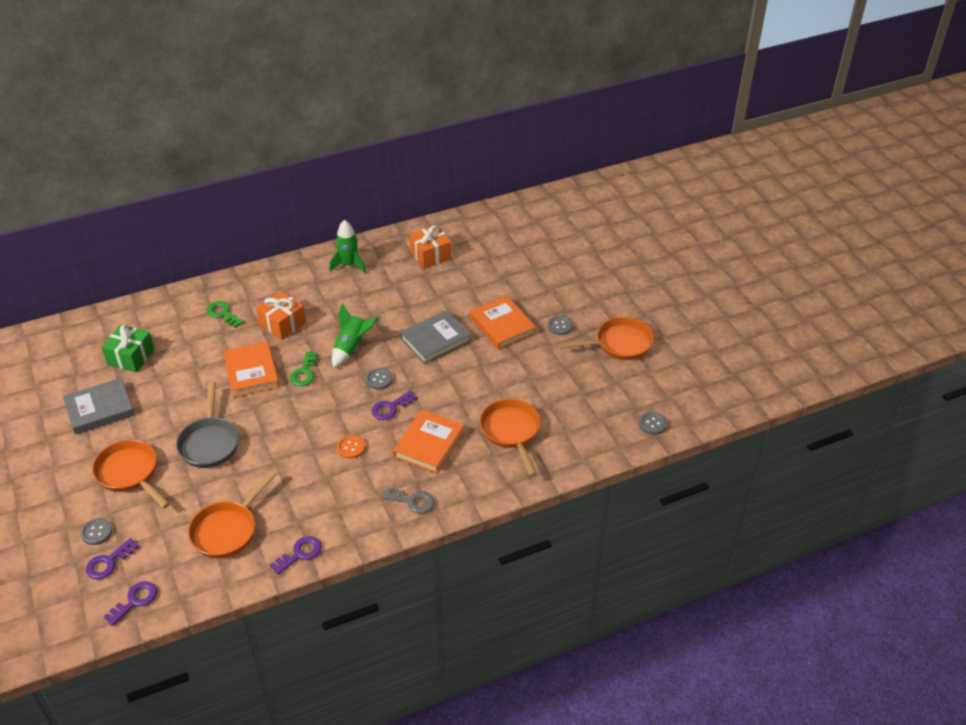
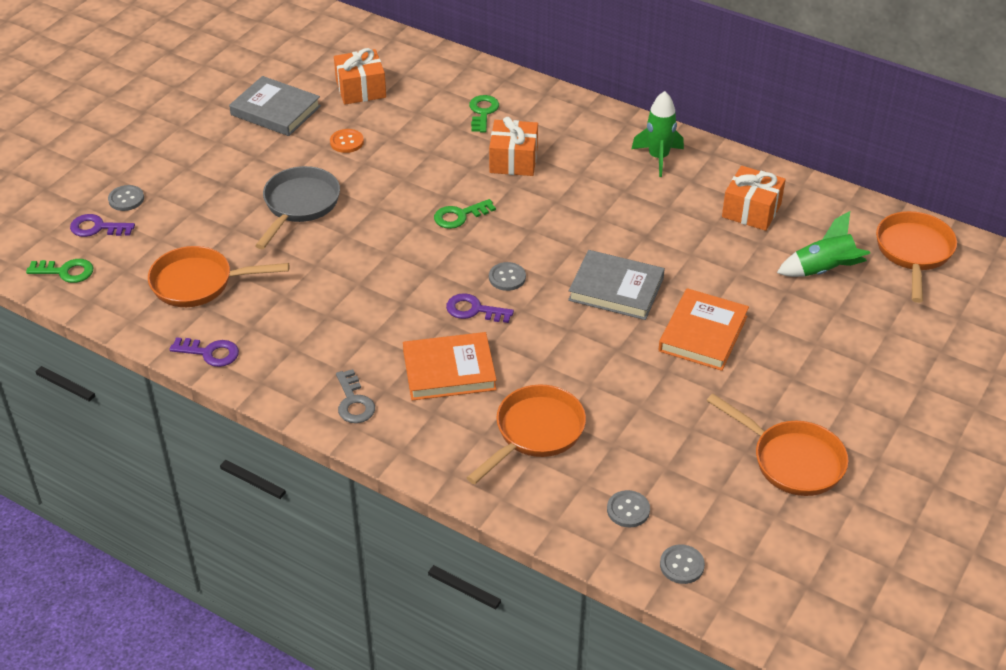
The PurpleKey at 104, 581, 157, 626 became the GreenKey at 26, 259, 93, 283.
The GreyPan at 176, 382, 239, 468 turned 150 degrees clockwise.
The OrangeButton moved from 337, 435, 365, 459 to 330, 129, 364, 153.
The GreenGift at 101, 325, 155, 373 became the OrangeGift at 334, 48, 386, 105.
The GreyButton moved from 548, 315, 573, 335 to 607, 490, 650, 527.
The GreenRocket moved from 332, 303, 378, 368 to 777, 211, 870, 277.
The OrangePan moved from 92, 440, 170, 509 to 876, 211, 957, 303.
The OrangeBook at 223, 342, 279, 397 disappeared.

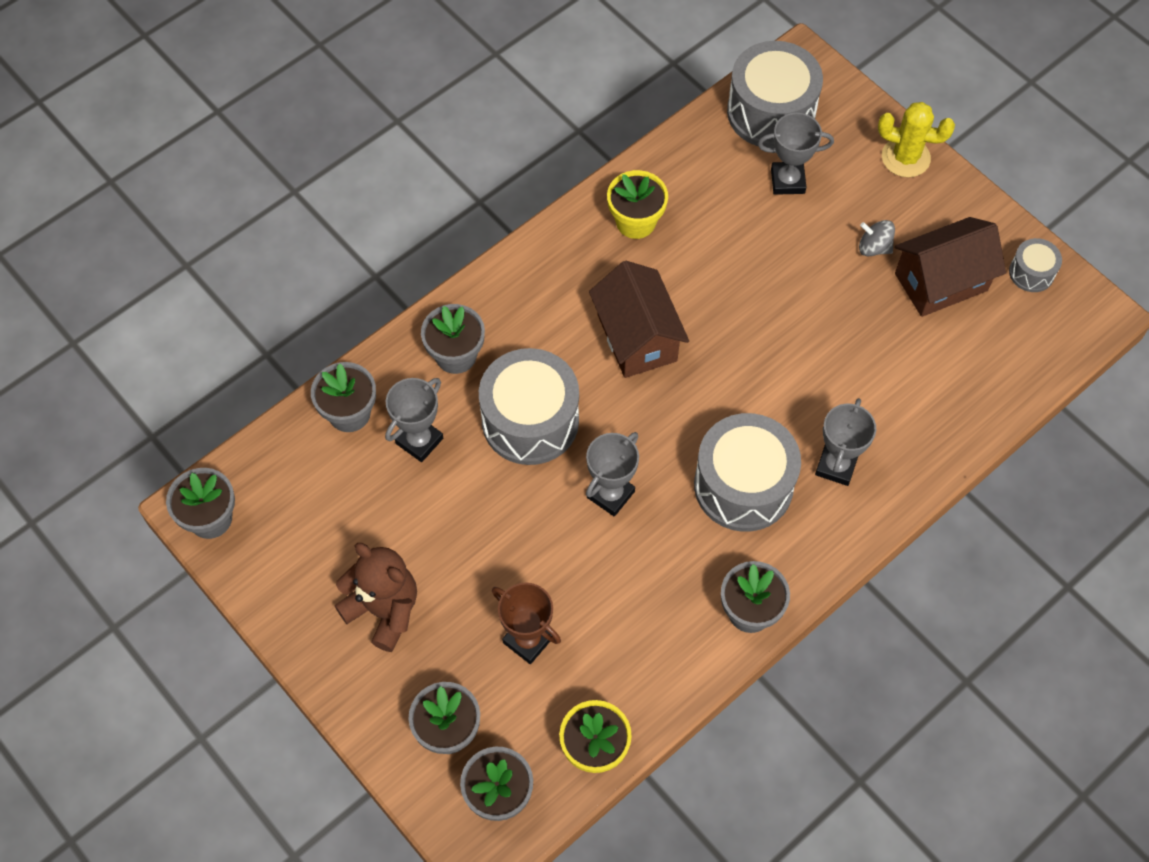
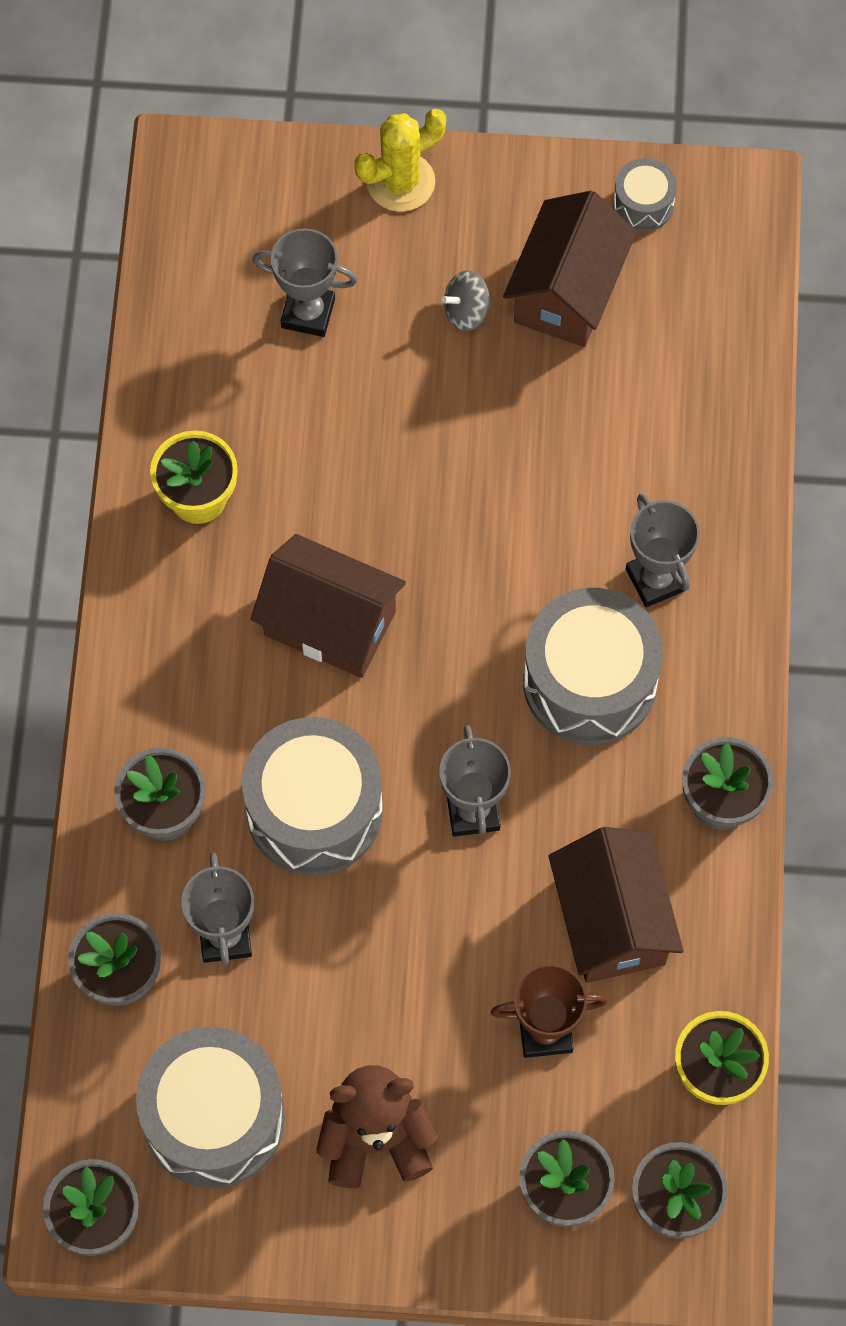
The GreyDrum moved from 727, 41, 823, 148 to 136, 1027, 285, 1188.
The GreyTrophy at 758, 113, 834, 195 turned 60 degrees clockwise.
The BrownHouse at 549, 827, 683, 983 appeared.

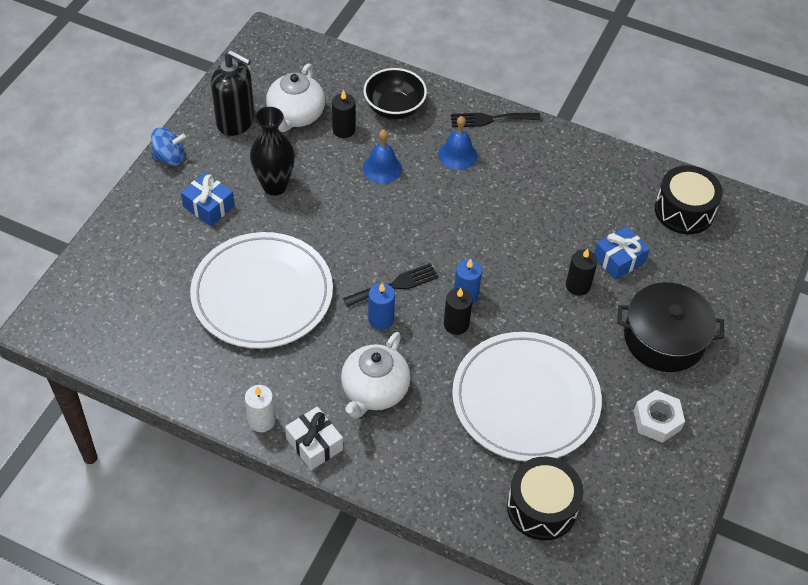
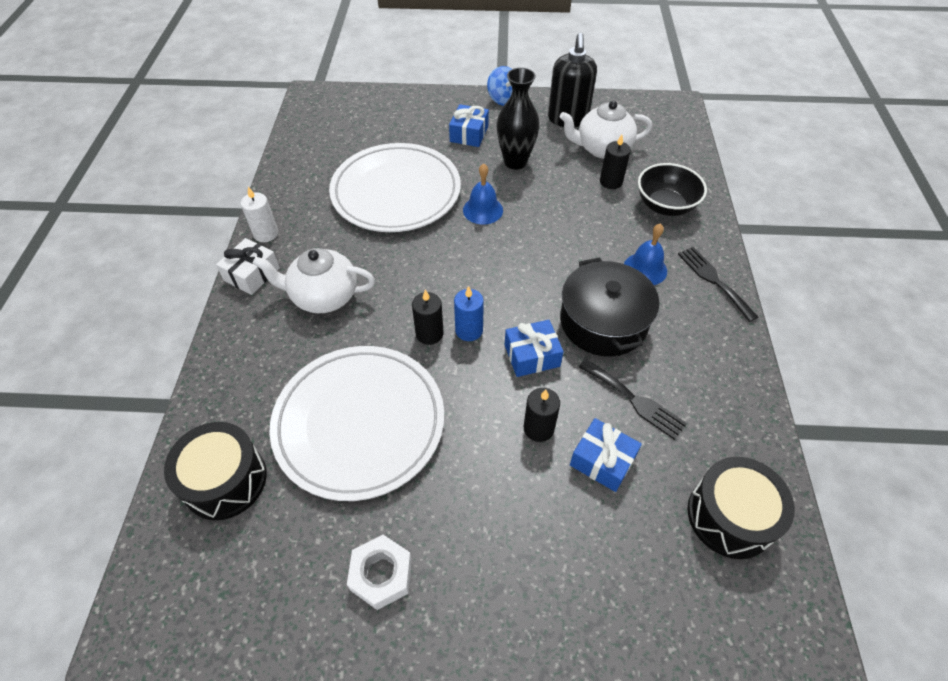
The BlueBell moved from 363, 129, 402, 184 to 463, 164, 503, 224.
The BlueGift at 505, 320, 564, 377 appeared.
The BlackPot moved from 617, 282, 724, 372 to 560, 258, 659, 356.
The BlackFork moved from 343, 263, 439, 307 to 579, 359, 687, 440.
The BlueCandle at 368, 283, 395, 330 disappeared.

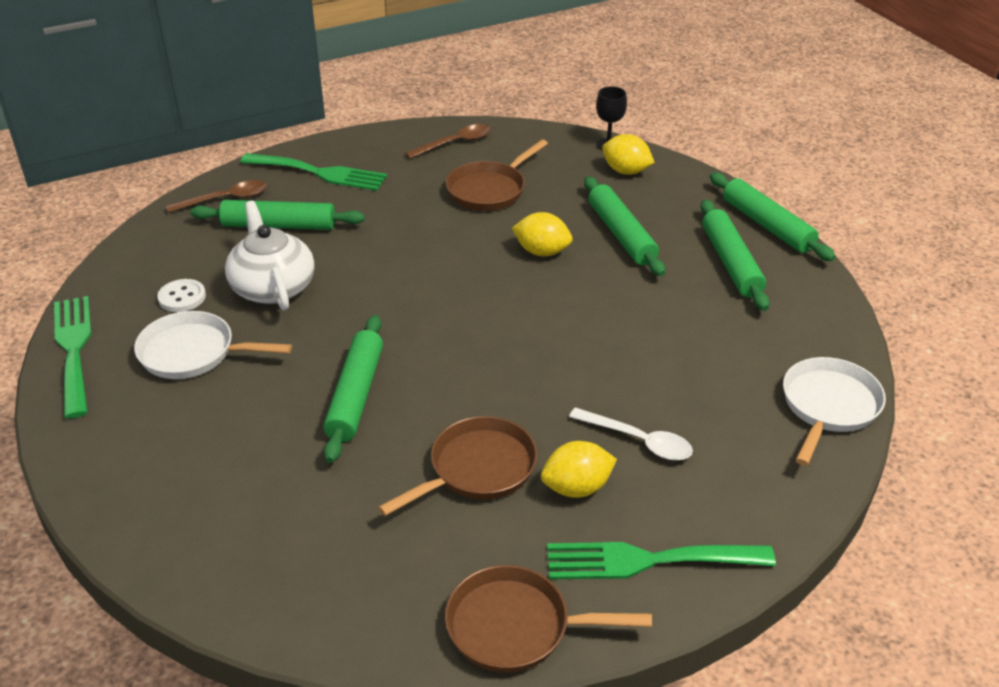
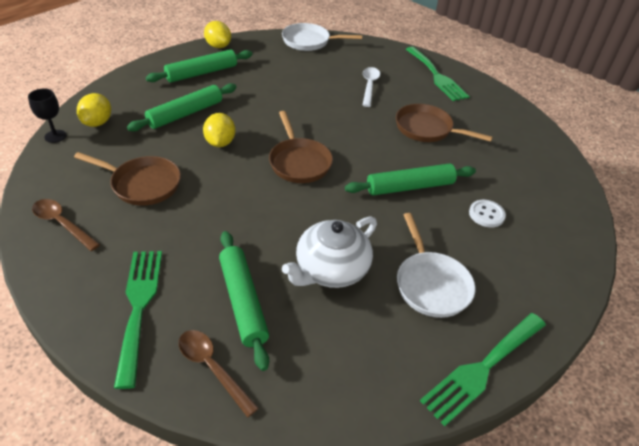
The YellowLemon moved from 541, 441, 617, 498 to 204, 21, 231, 48.
The BrownPan moved from 445, 565, 652, 672 to 269, 111, 333, 183.
The WhiteButton moved from 157, 279, 206, 312 to 469, 200, 506, 227.
The GreenRollingPin at 710, 173, 836, 261 disappeared.

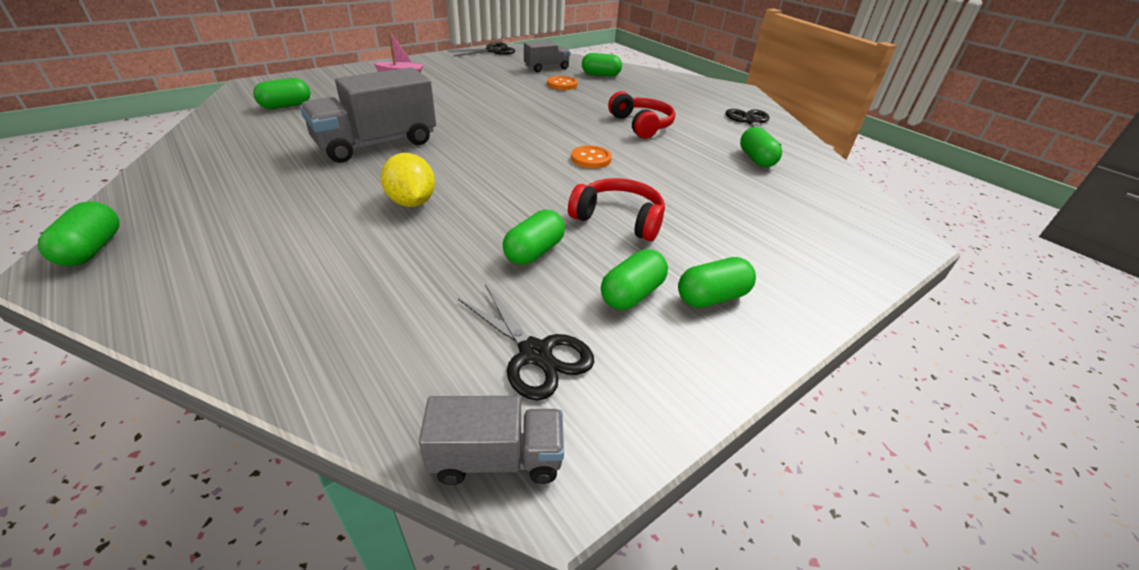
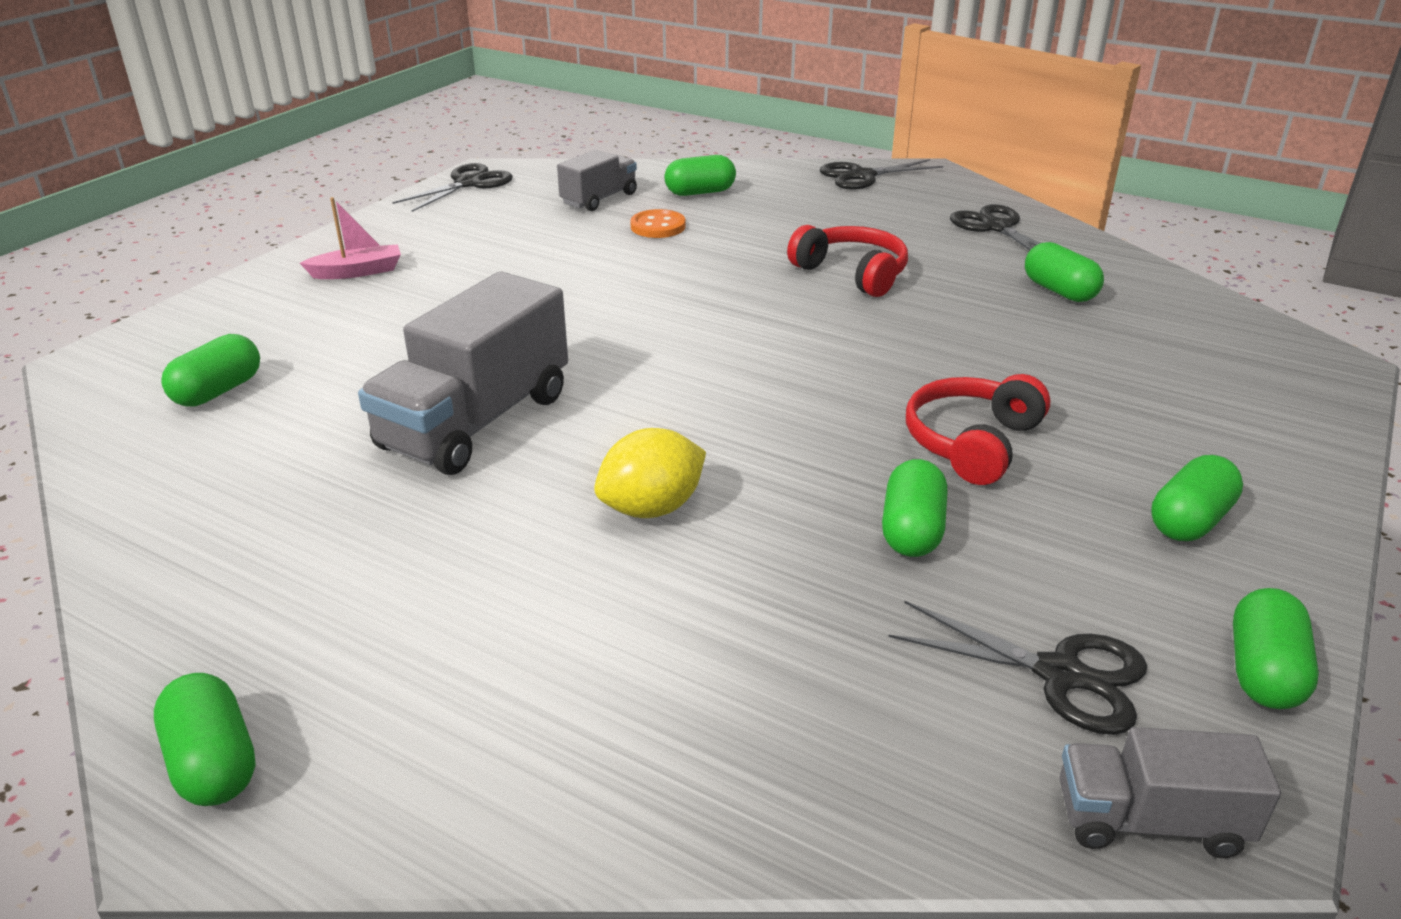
The YellowLemon at 381, 153, 435, 207 turned 75 degrees counterclockwise.
The BlackScissors at 820, 159, 944, 189 appeared.
The RedHeadphones at 568, 178, 665, 241 turned 60 degrees counterclockwise.
The GreyTruck at 419, 396, 564, 485 turned 150 degrees counterclockwise.
The GreenCapsule moved from 601, 249, 668, 310 to 1233, 588, 1319, 709.
The OrangeButton at 571, 145, 612, 169 disappeared.

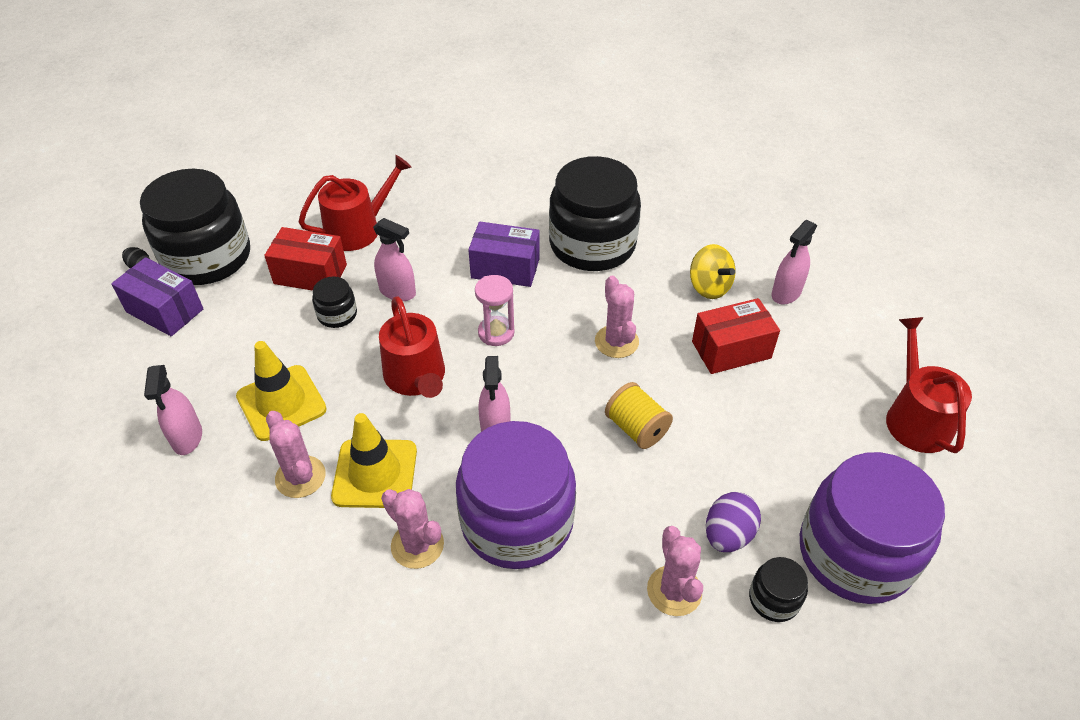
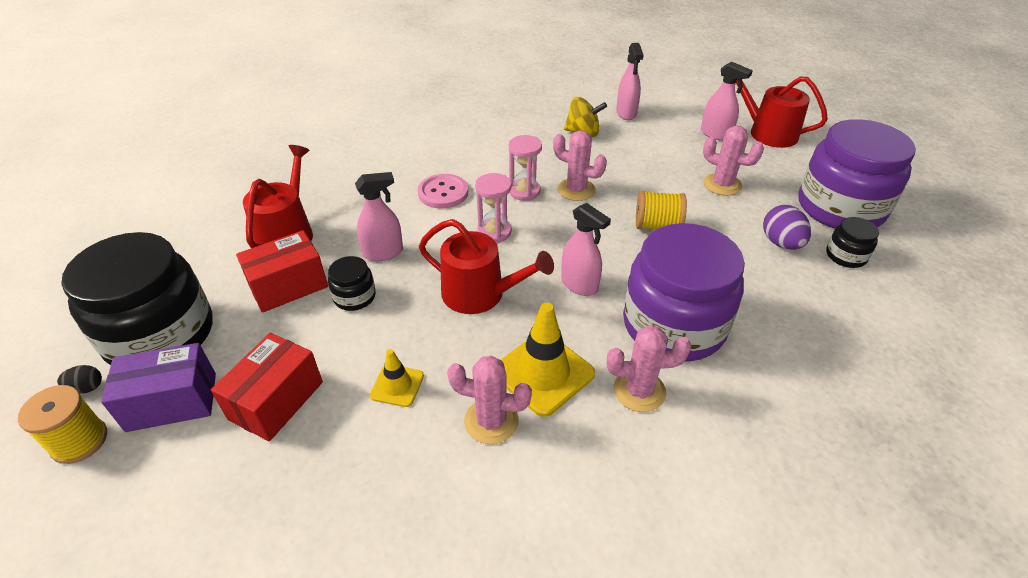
The YellowSpool at 18, 385, 107, 464 appeared.
The RedBox moved from 692, 298, 780, 374 to 211, 333, 323, 441.
The YellowTrafficCone at 236, 341, 327, 441 changed to 0.55 times the size.
The PurpleBox at 468, 222, 540, 287 was replaced by the PinkButton at 418, 174, 468, 209.
The PinkHourglass at 509, 135, 542, 201 appeared.
The PinkSprayBottle moved from 144, 365, 202, 455 to 701, 61, 753, 141.
The PinkCactus moved from 647, 526, 703, 616 to 703, 126, 764, 196.
The BlackJar at 549, 156, 641, 271 disappeared.

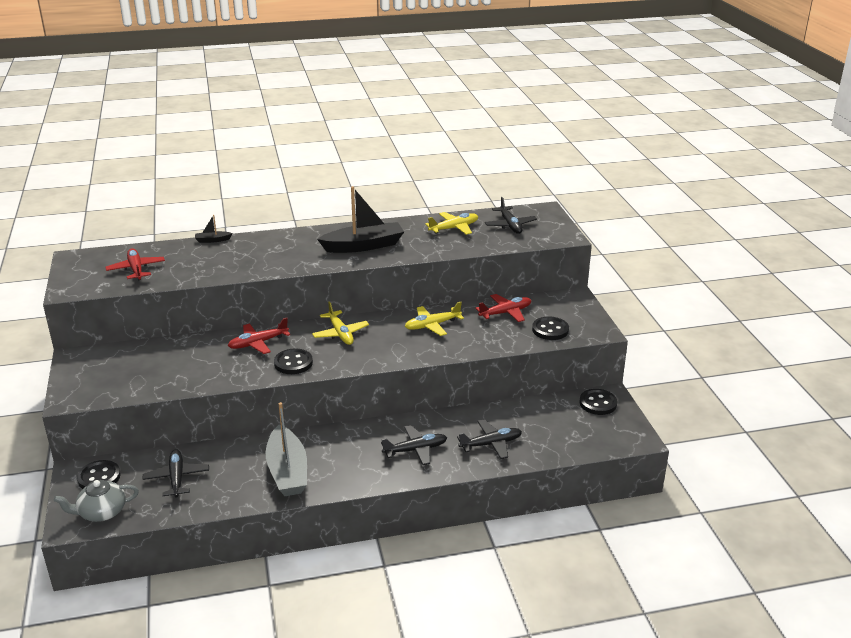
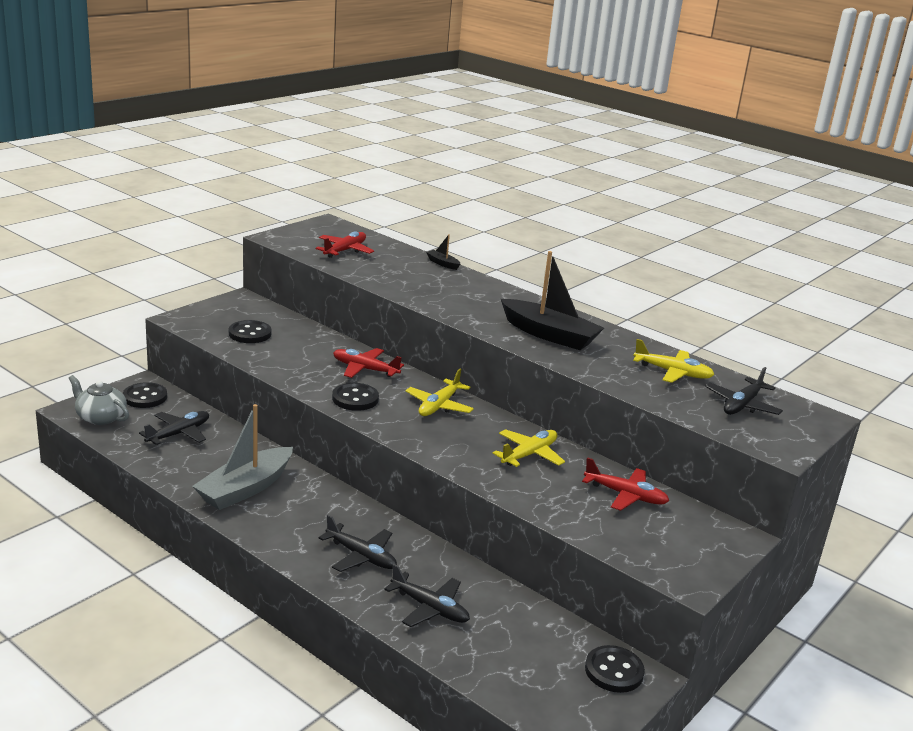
The BlackButton moved from 532, 317, 569, 340 to 229, 320, 272, 343.
The YellowPlane at 405, 302, 464, 336 turned 105 degrees clockwise.

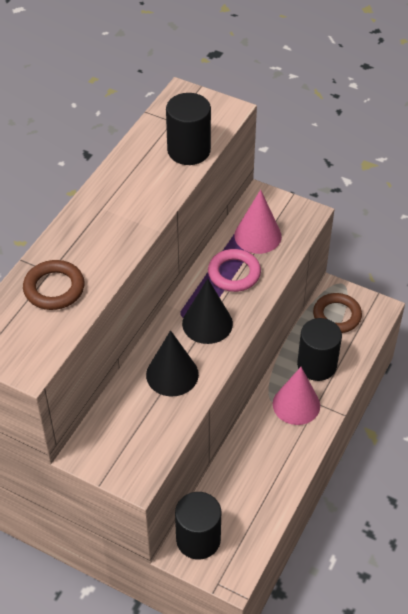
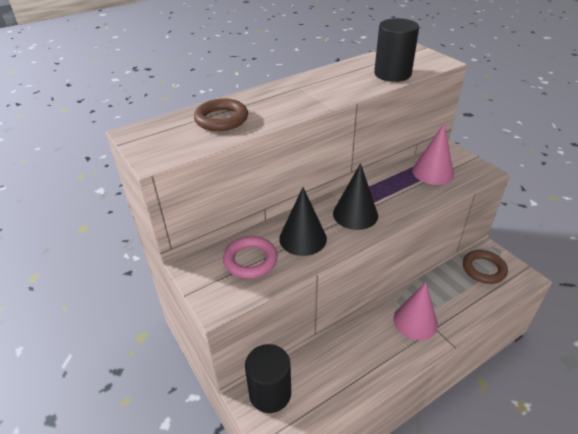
The PinkRing moved from 208, 249, 261, 292 to 223, 236, 278, 279.
The BlackCylinder at 297, 318, 342, 381 disappeared.

